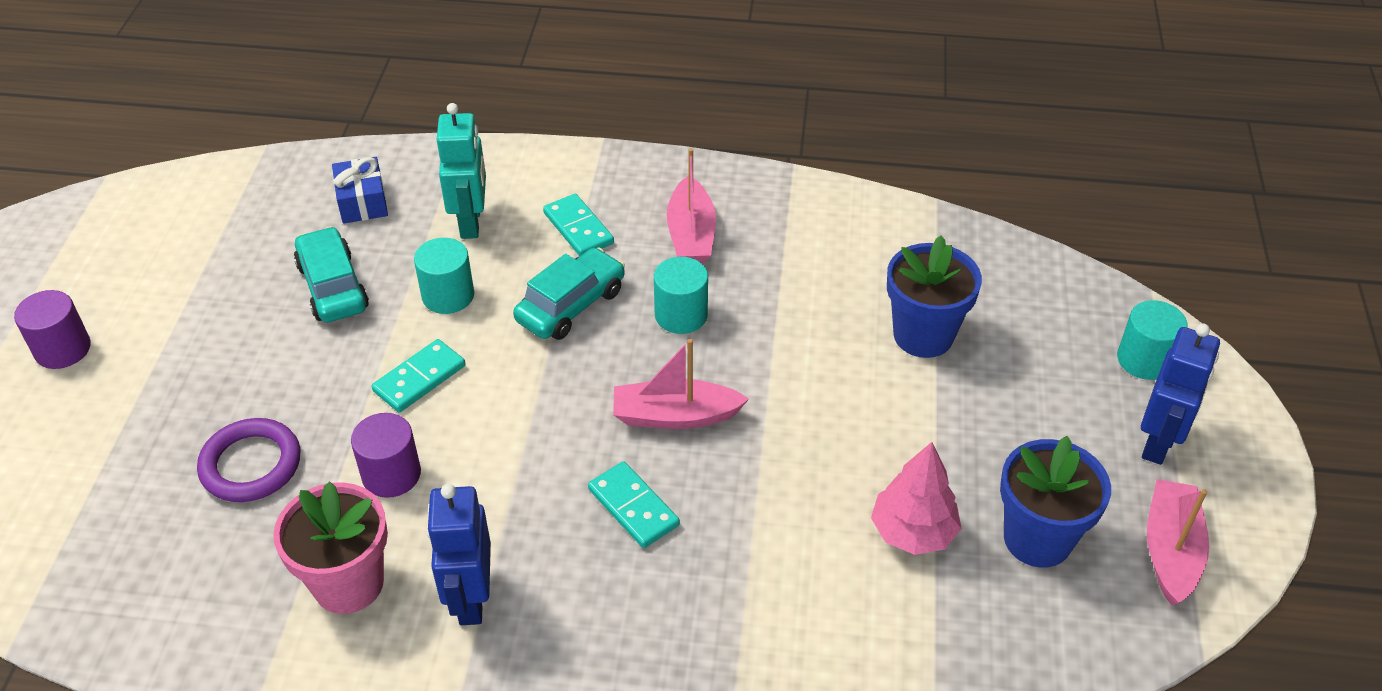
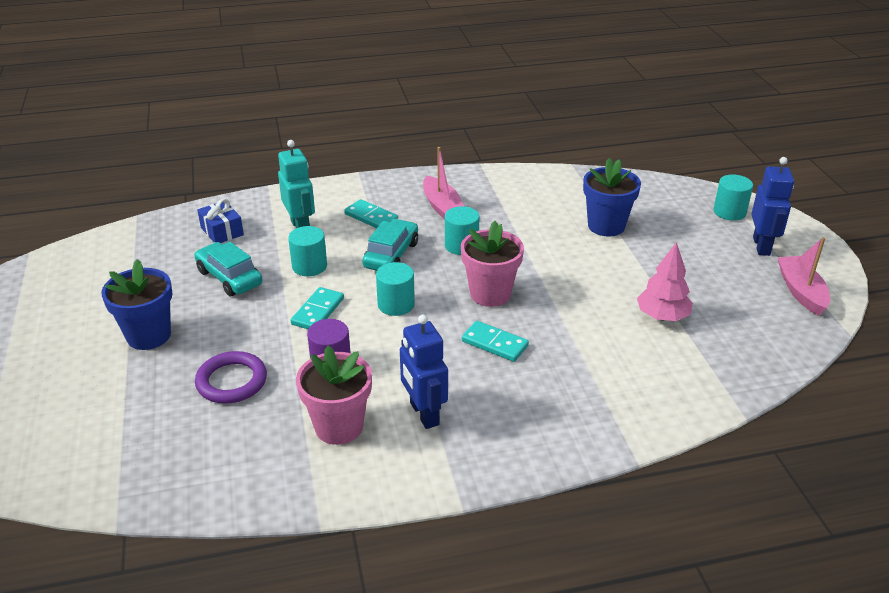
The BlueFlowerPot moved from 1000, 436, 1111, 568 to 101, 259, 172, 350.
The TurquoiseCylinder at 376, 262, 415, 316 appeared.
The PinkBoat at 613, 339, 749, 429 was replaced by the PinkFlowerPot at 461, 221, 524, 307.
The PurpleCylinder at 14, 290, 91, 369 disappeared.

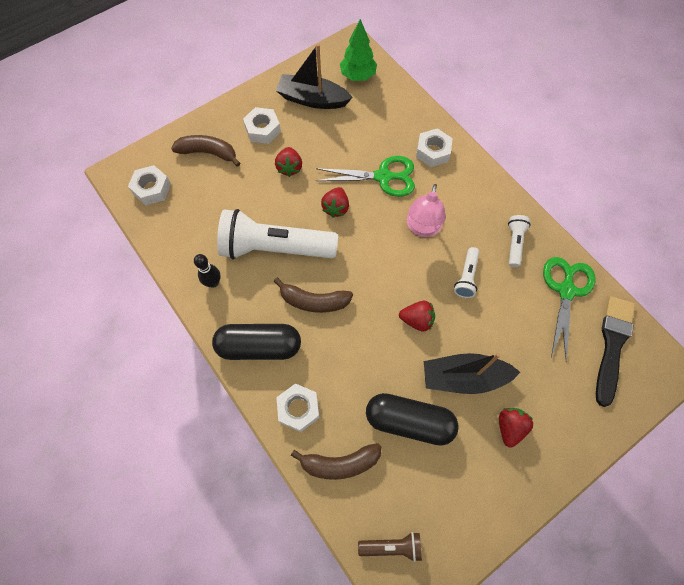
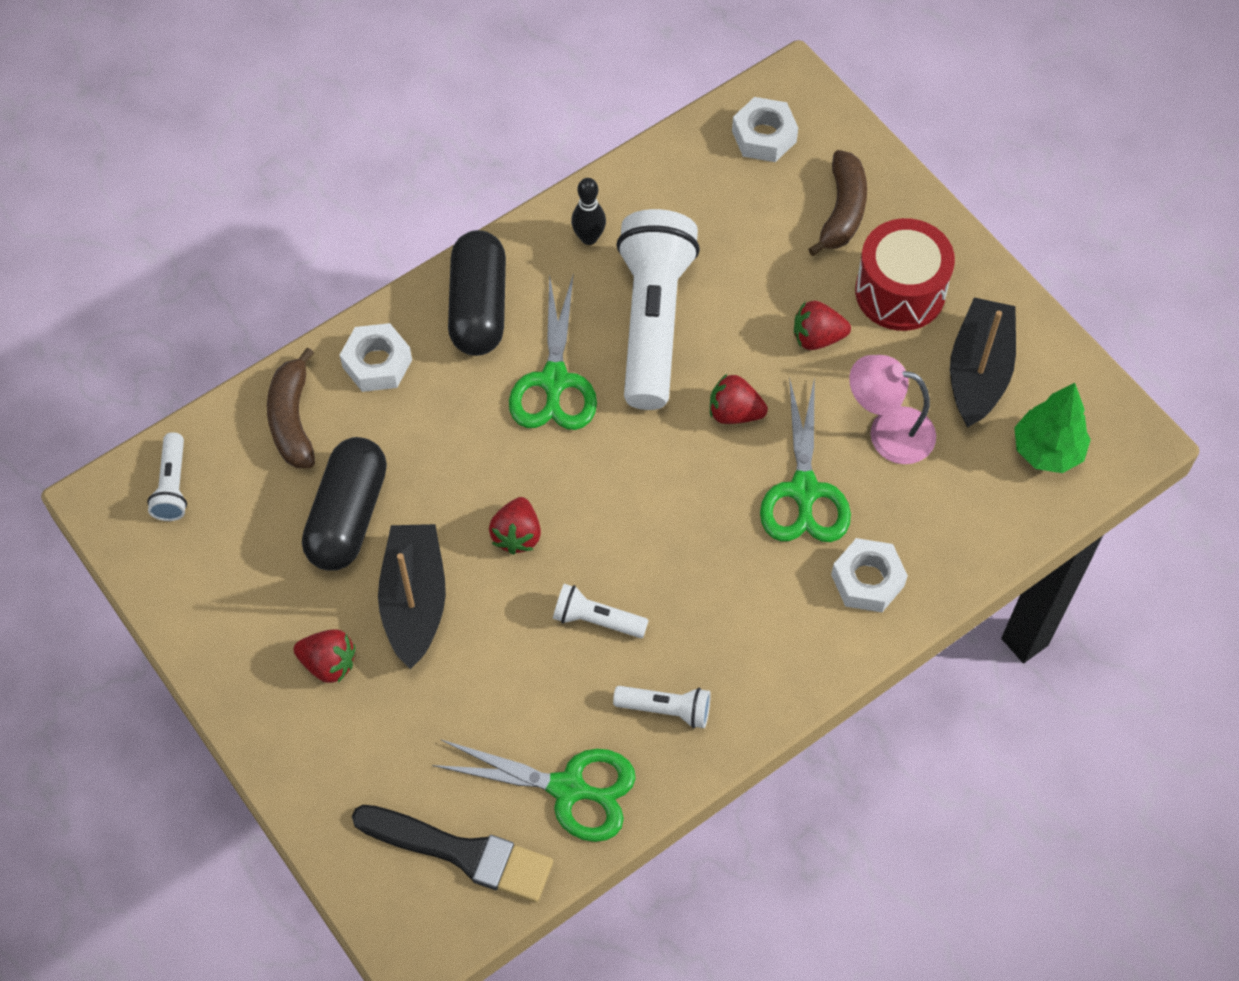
The BrownFlashlight at 358, 532, 422, 562 became the WhiteFlashlight at 147, 432, 187, 521.
The BrownBanana at 274, 278, 353, 313 was replaced by the GreenScissors at 509, 273, 597, 430.
The PinkLamp moved from 407, 184, 446, 237 to 849, 355, 936, 464.
The WhiteNut at 243, 107, 281, 144 was replaced by the RedDrum at 855, 218, 955, 331.

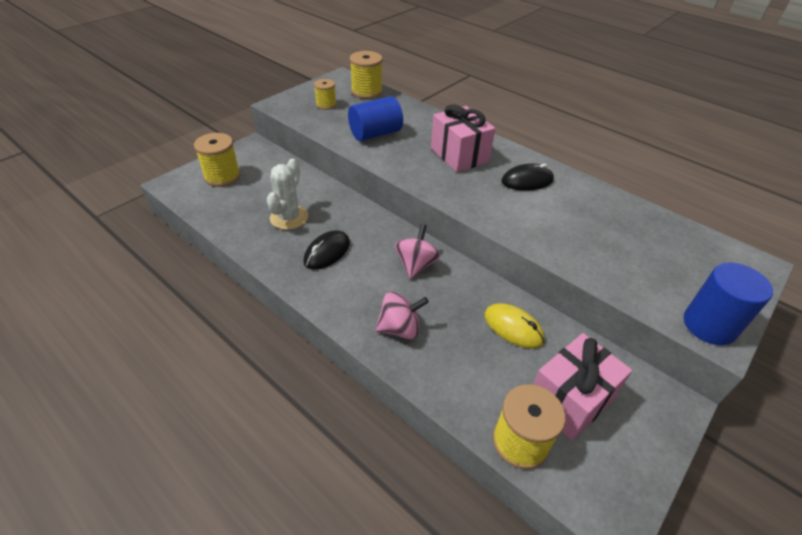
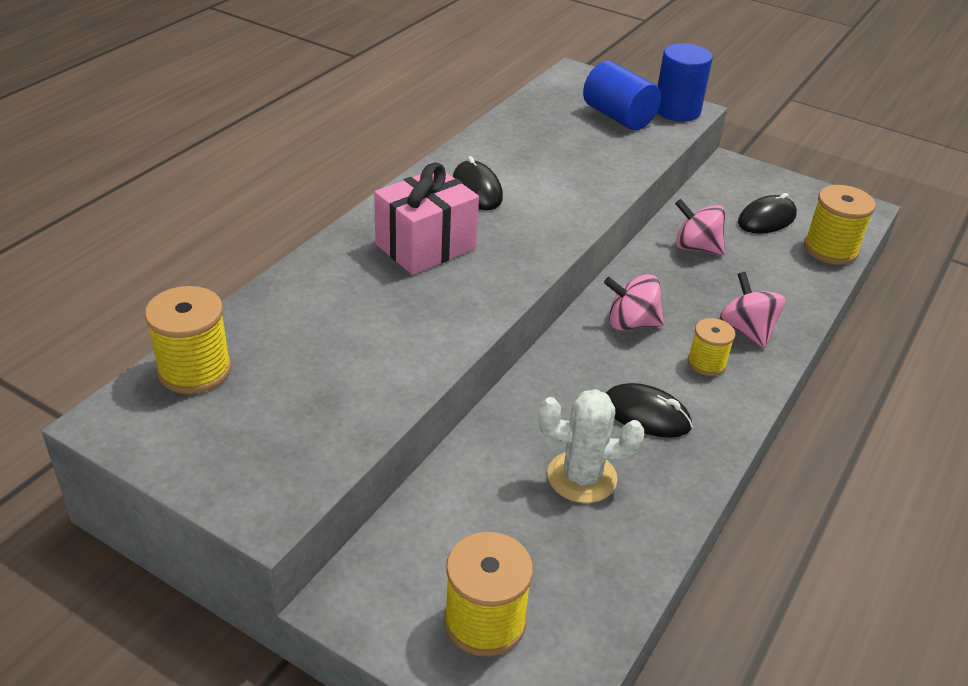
The BlueCylinder moved from 348, 96, 403, 141 to 583, 61, 661, 130.
The YellowMouse at 484, 303, 545, 348 was replaced by the PinkSpinningTop at 675, 199, 726, 255.
The YellowSpool moved from 314, 79, 337, 110 to 688, 318, 735, 376.
The PinkGift at 533, 333, 632, 441 was replaced by the BlackMouse at 738, 193, 797, 234.

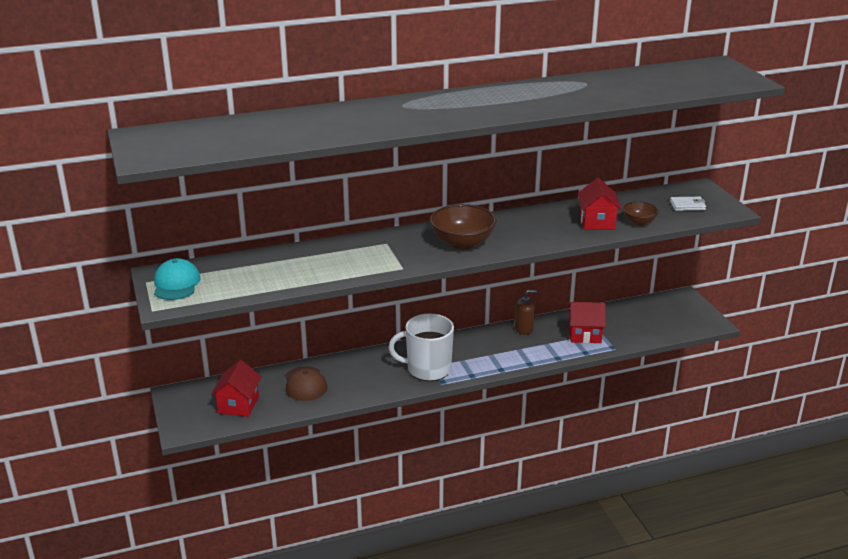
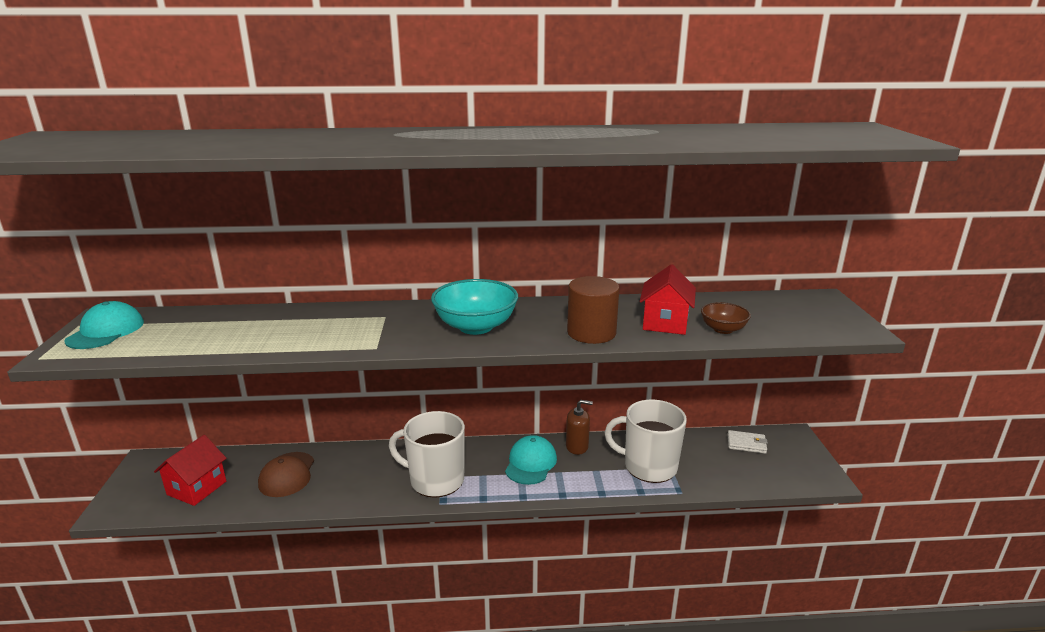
The BrownBowl at 430, 204, 497, 249 became the TurquoiseBowl at 431, 279, 518, 335.
The TurquoiseCap at 505, 435, 557, 485 appeared.
The BrownCylinder at 567, 276, 619, 344 appeared.
The RedHouse at 568, 302, 606, 343 was replaced by the WhiteMug at 604, 399, 687, 483.
The WhiteWallet moved from 670, 197, 706, 211 to 728, 430, 768, 454.

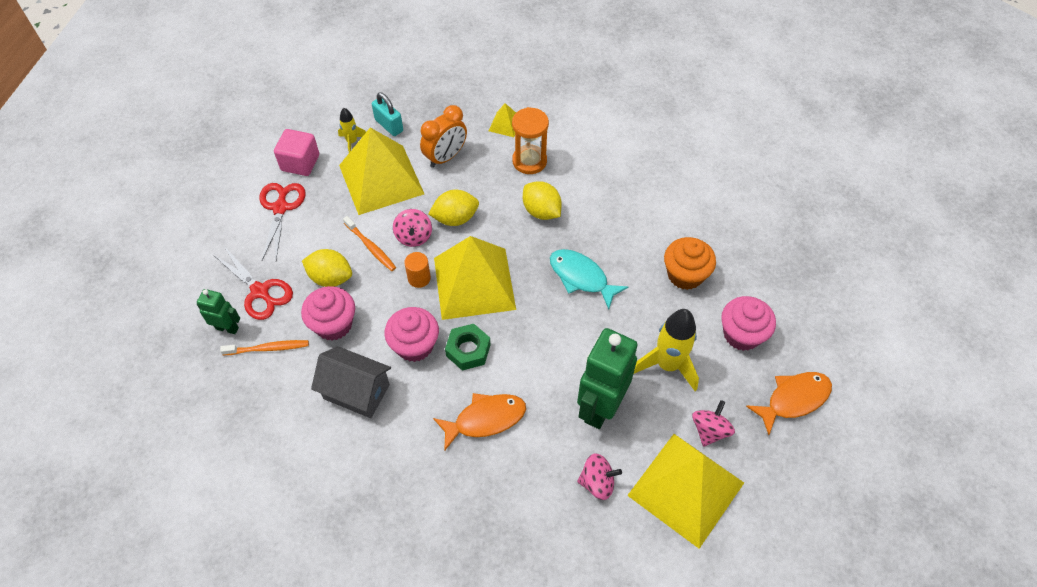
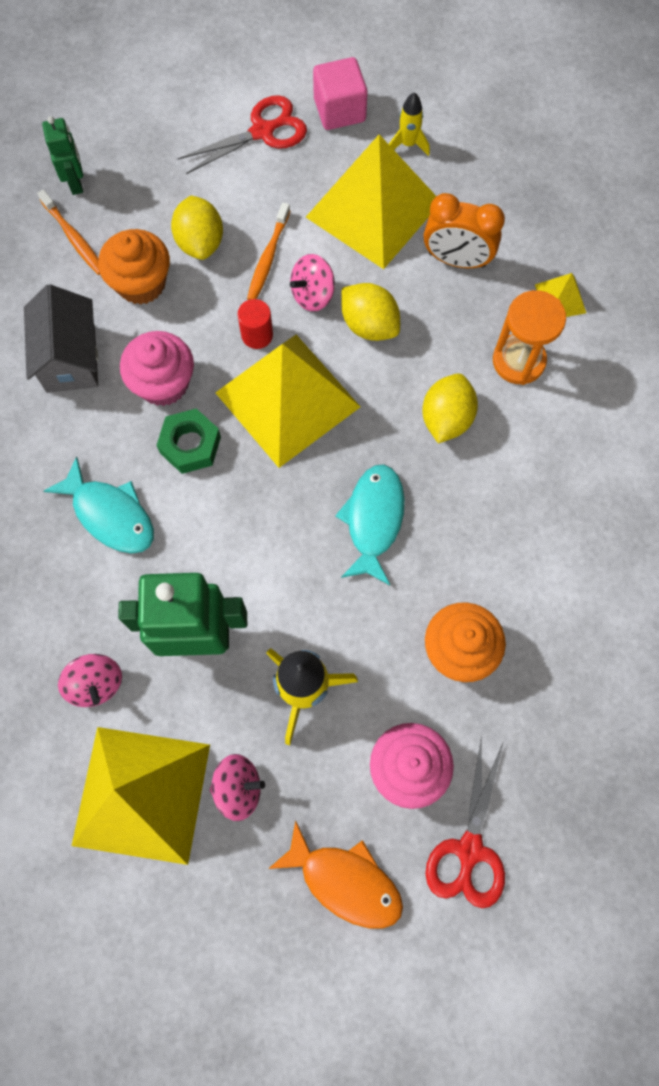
The OrangeFish at 433, 393, 526, 451 became the TurquoiseFish at 44, 456, 154, 553.
The PinkCupcake at 301, 286, 355, 341 became the OrangeCupcake at 98, 229, 170, 305.
The OrangeCylinder at 404, 252, 431, 288 became the RedCylinder at 238, 299, 273, 349.
The RedScissors moved from 213, 246, 293, 320 to 426, 736, 505, 908.
The TurquoisePadlock at 372, 92, 403, 136 disappeared.

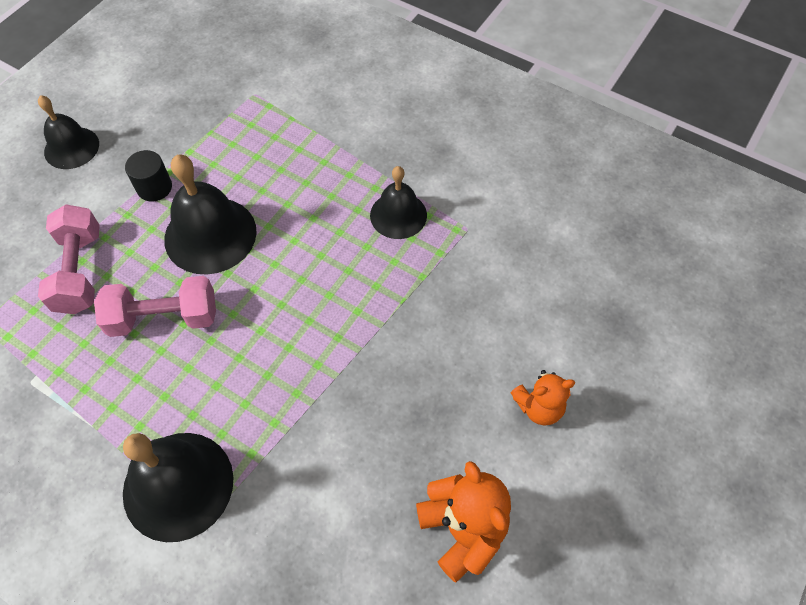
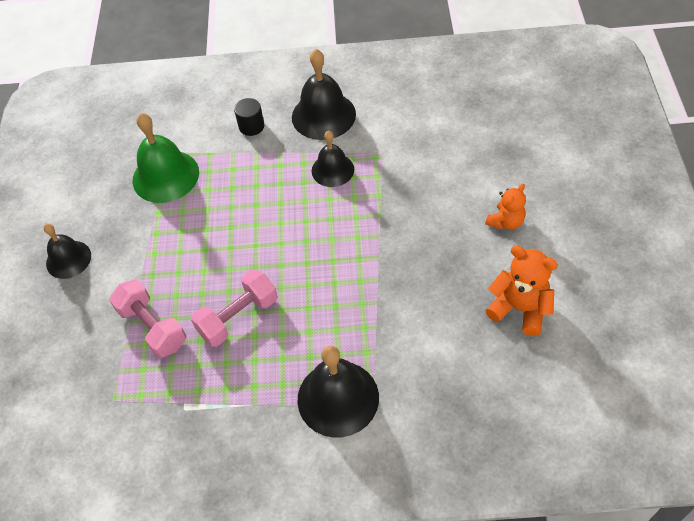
The GreenBell at 133, 113, 199, 203 appeared.
The BlackCylinder moved from 125, 150, 172, 202 to 234, 98, 264, 136.
The BlackBell moved from 164, 155, 257, 275 to 292, 49, 356, 140.

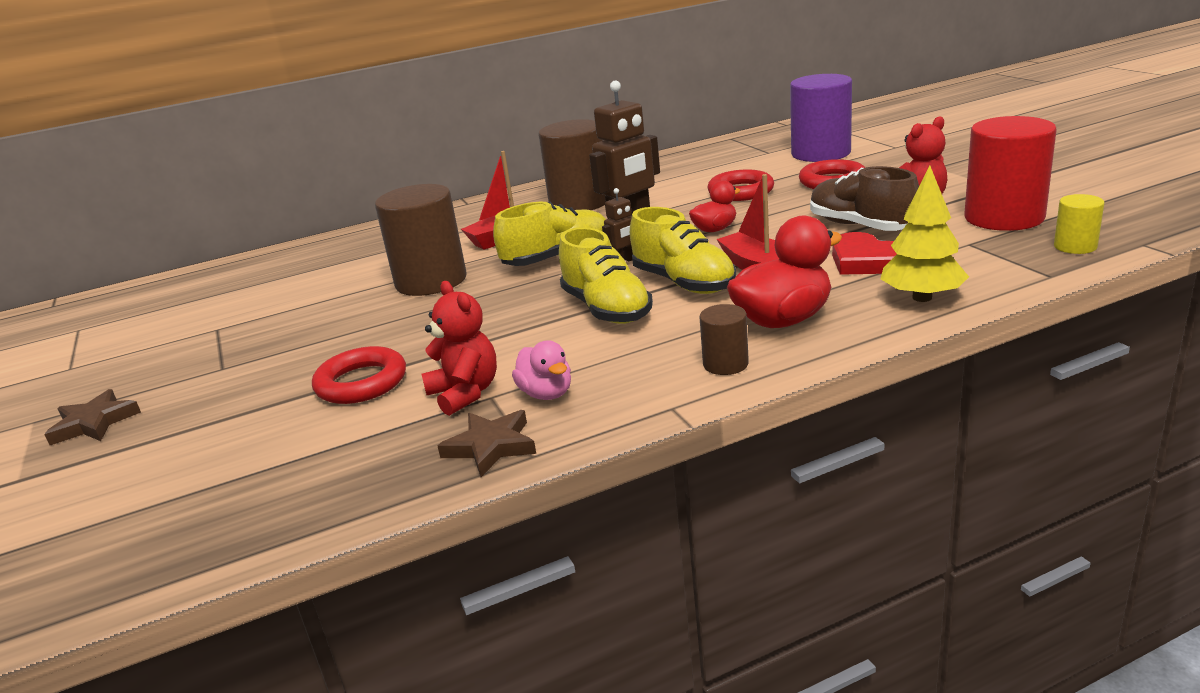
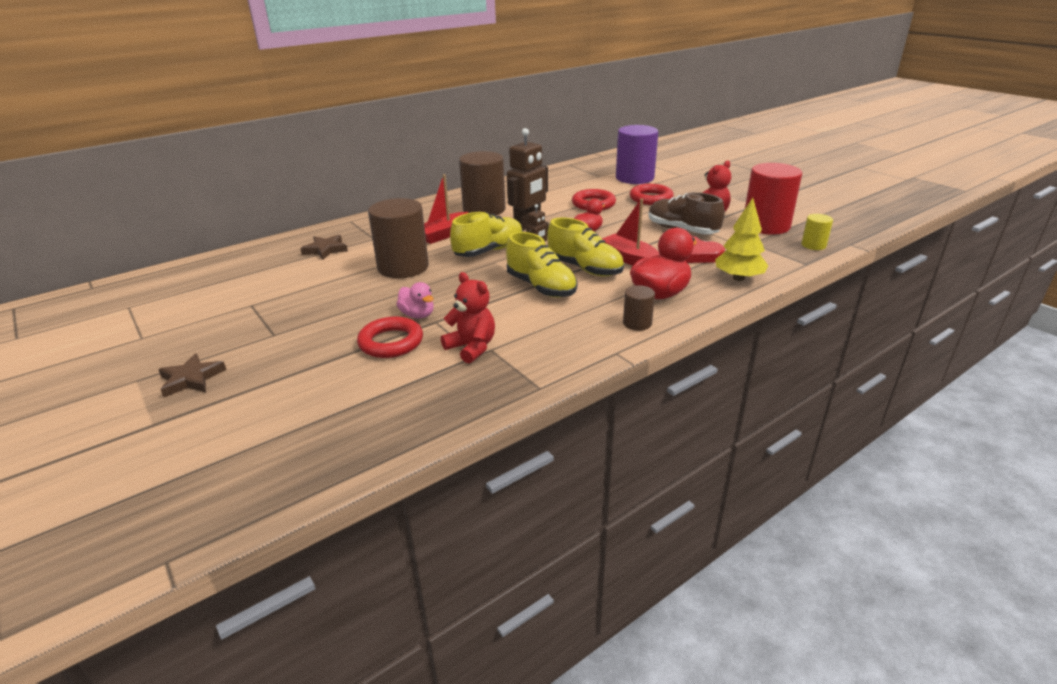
The BrownStar moved from 438, 410, 536, 477 to 300, 235, 348, 260.
The PinkDuck moved from 512, 341, 571, 400 to 396, 282, 434, 319.

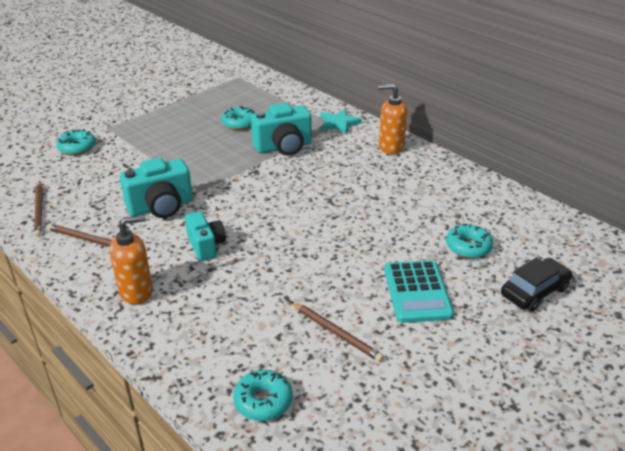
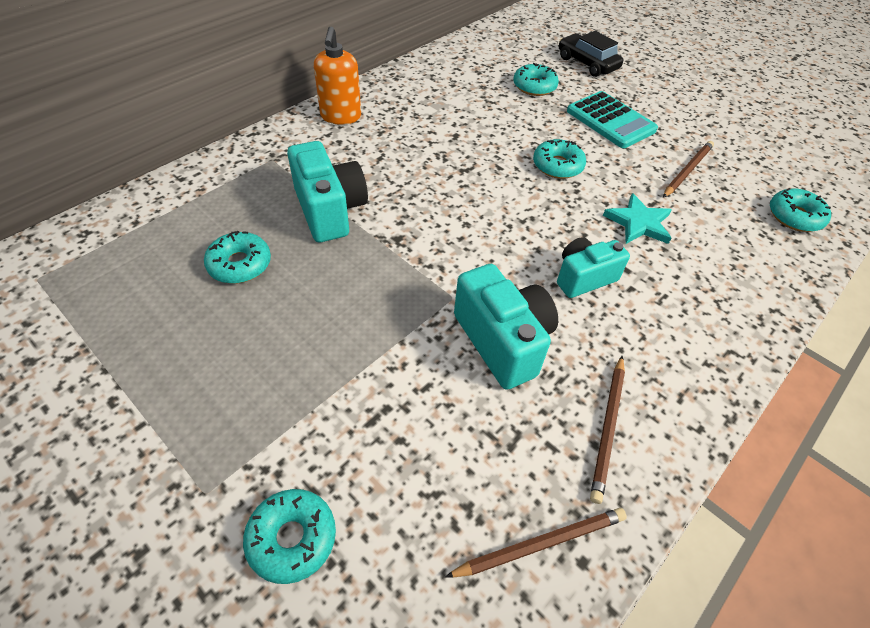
The TurquoiseDonut at 533, 139, 586, 179 appeared.
The TurquoiseCalculator at 384, 260, 454, 323 turned 60 degrees clockwise.
The TurquoiseStar moved from 321, 109, 362, 134 to 603, 193, 672, 244.
The OrangeSoapDispenser at 109, 215, 153, 304 disappeared.

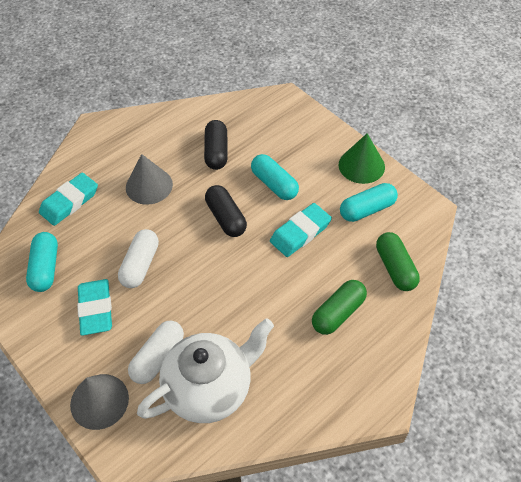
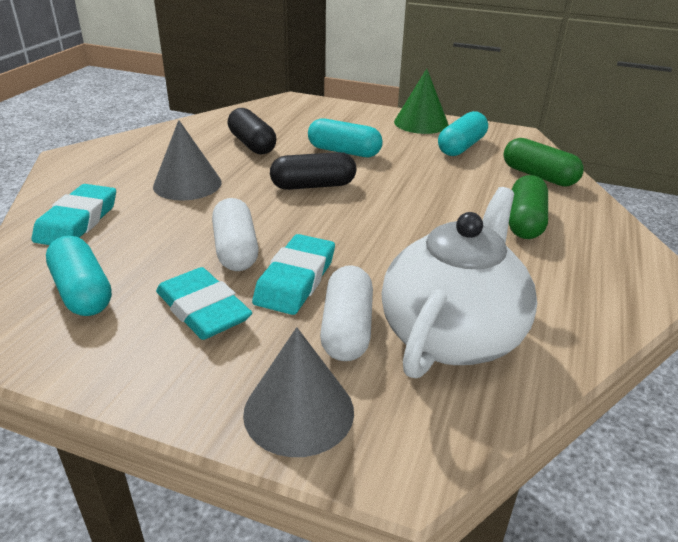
The TurquoiseEraser moved from 270, 203, 332, 257 to 252, 234, 335, 315.
The BlackCapsule at 205, 185, 247, 237 turned 45 degrees counterclockwise.

